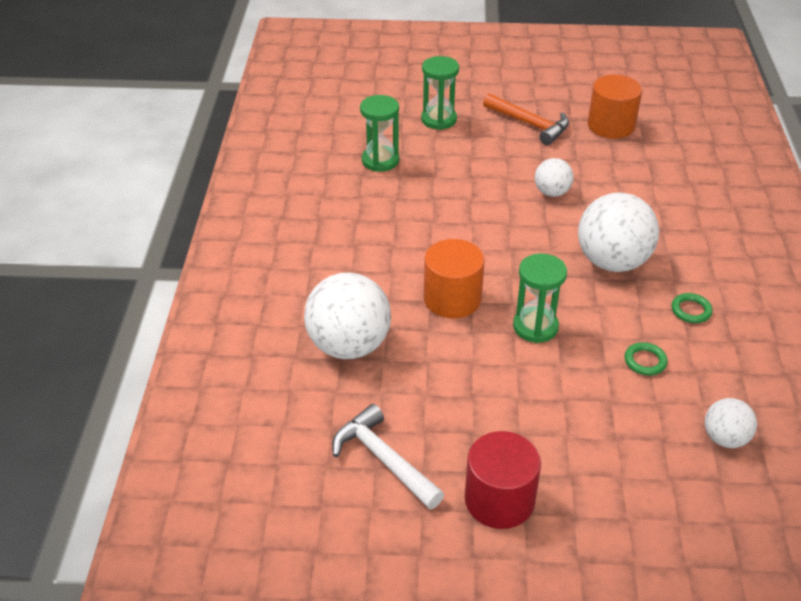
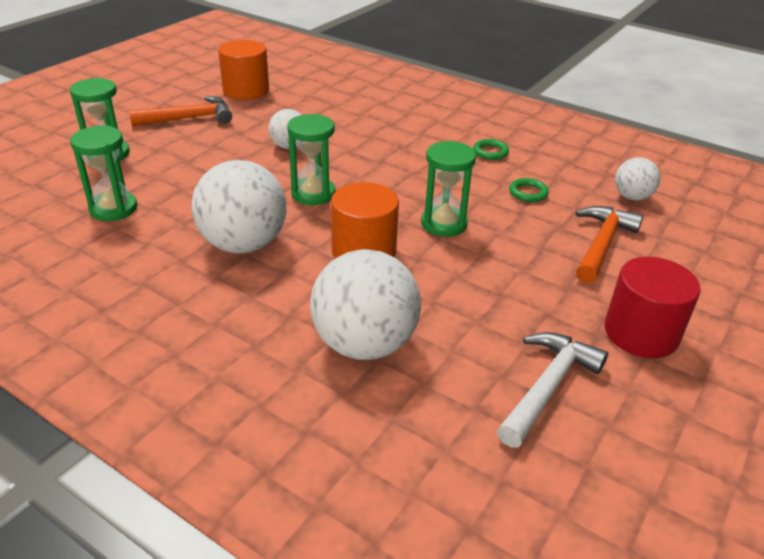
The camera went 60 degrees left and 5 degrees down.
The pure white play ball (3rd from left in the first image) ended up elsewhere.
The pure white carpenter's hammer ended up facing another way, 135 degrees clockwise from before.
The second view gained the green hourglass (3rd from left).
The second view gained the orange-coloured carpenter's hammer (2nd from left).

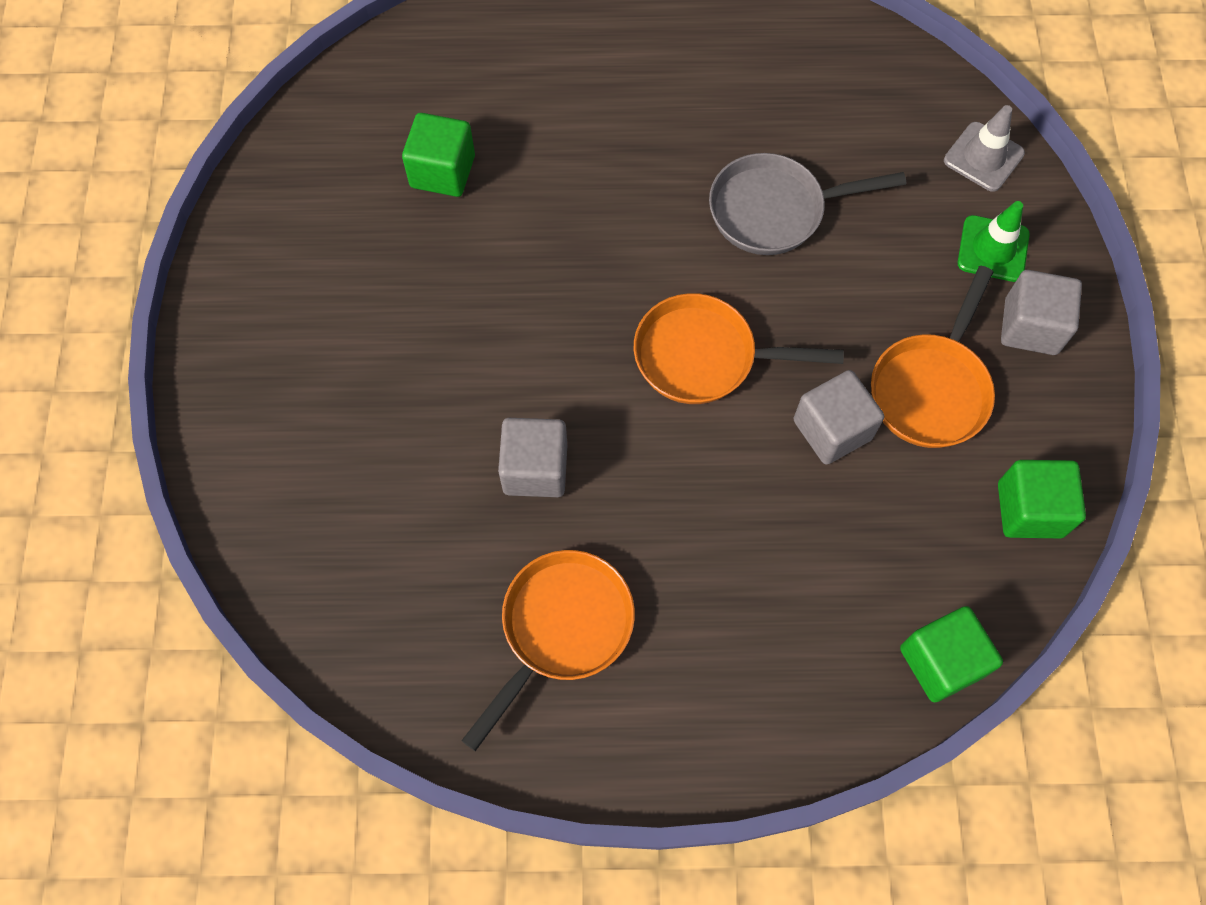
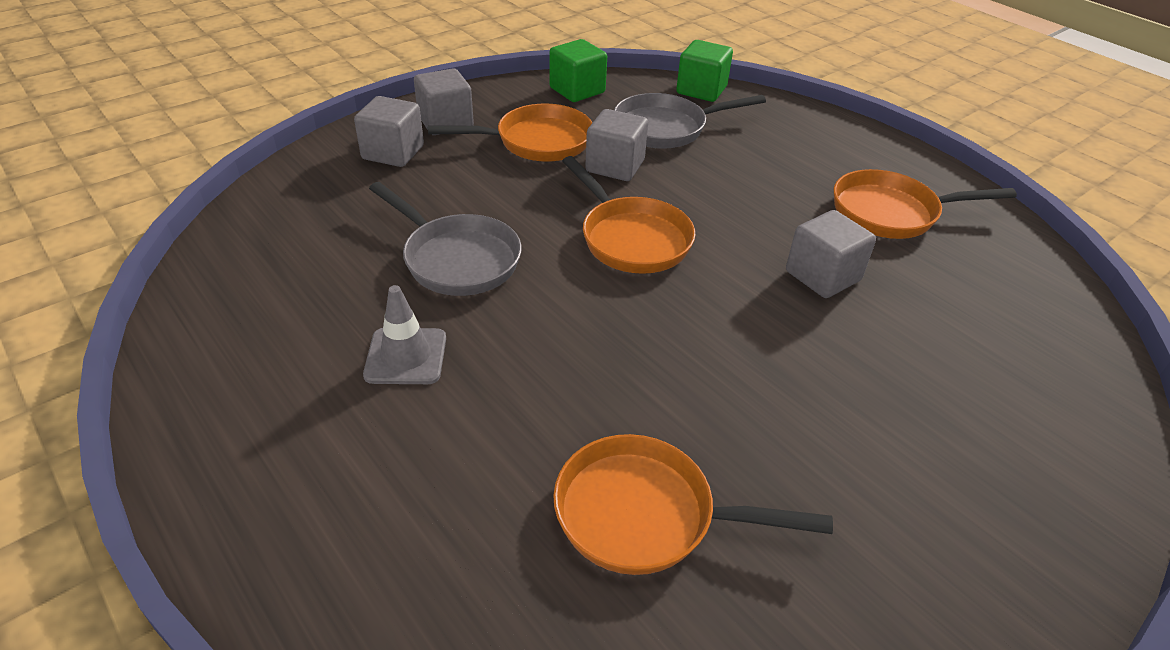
The camera went 130 degrees left and 25 degrees down.
The grey safety cone ended up elsewhere.
Where the green block (1st from left) stood, the orange-coloured skillet (3rd from left) came to stand.
Where the green safety cone stood, the grey block (1st from left) came to stand.
The second view gained the grey skillet (2nd from left).

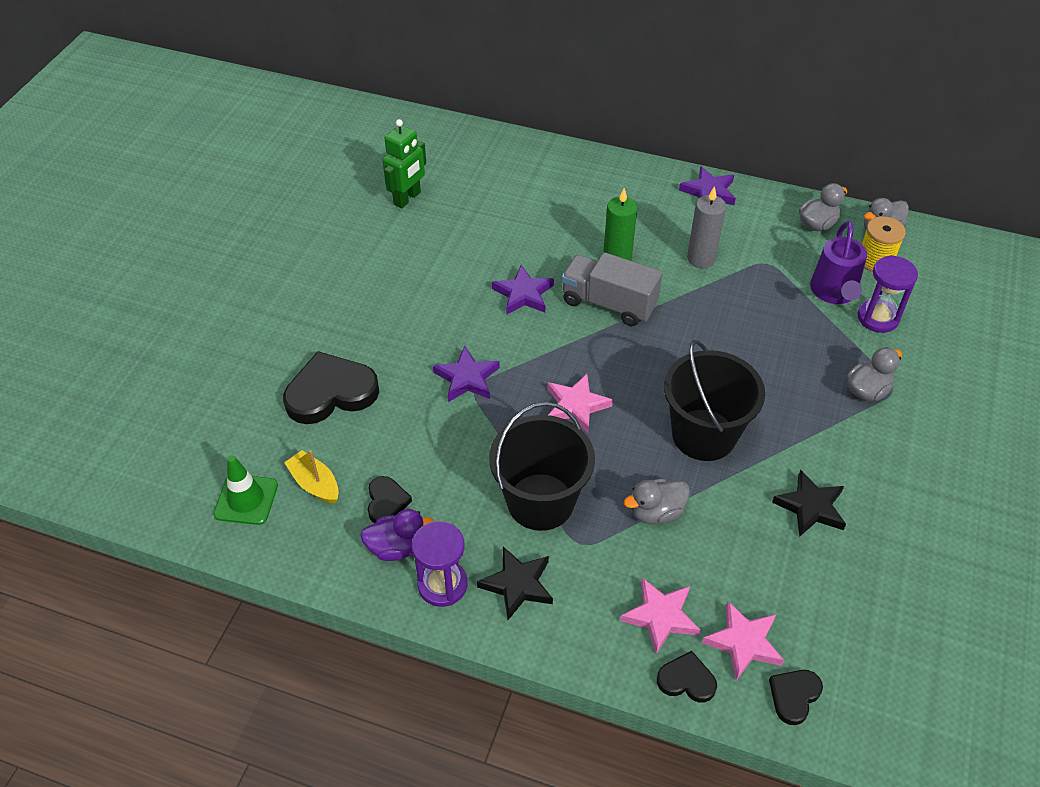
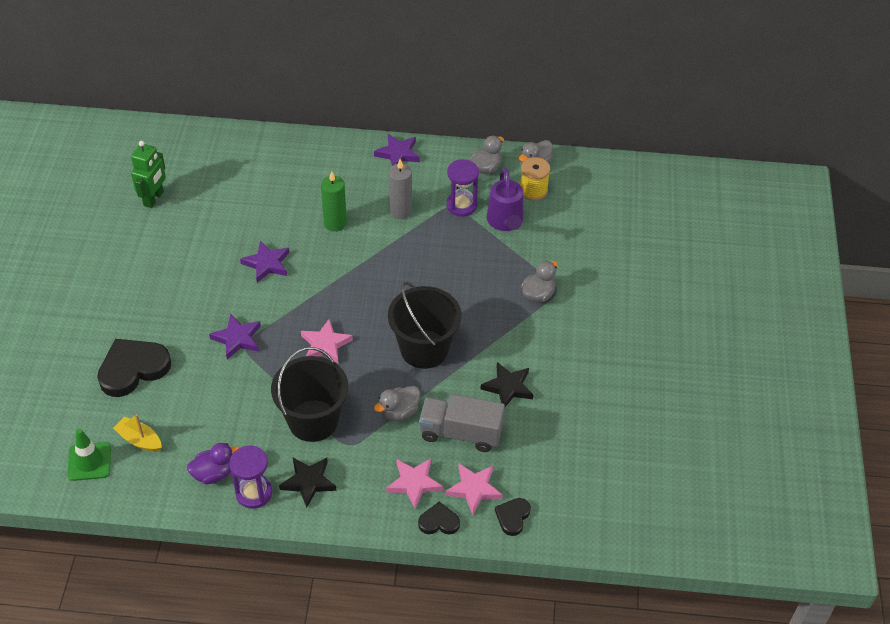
The camera went 15 degrees left and 0 degrees up.
The grey toy truck ended up elsewhere.
The violet hourglass (2nd from left) ended up elsewhere.
The second view lost the ebony love heart (2nd from left).

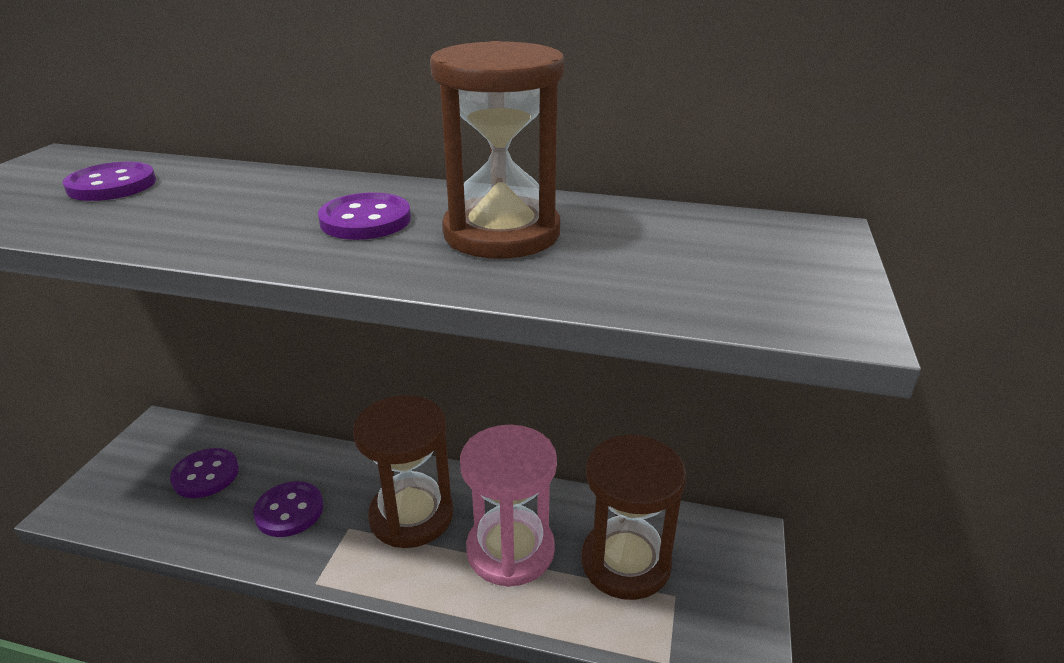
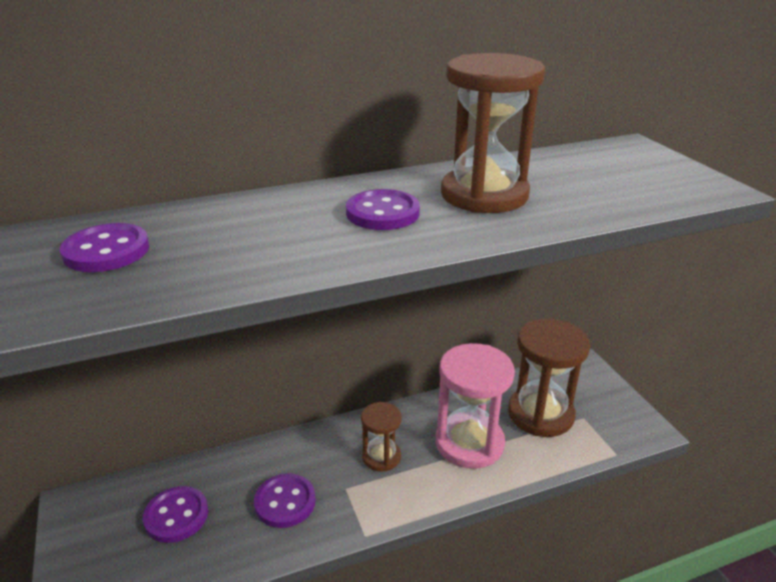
The camera went 35 degrees left and 0 degrees up.
The size of the dark brown hourglass (1st from left) changed by a factor of 0.55.

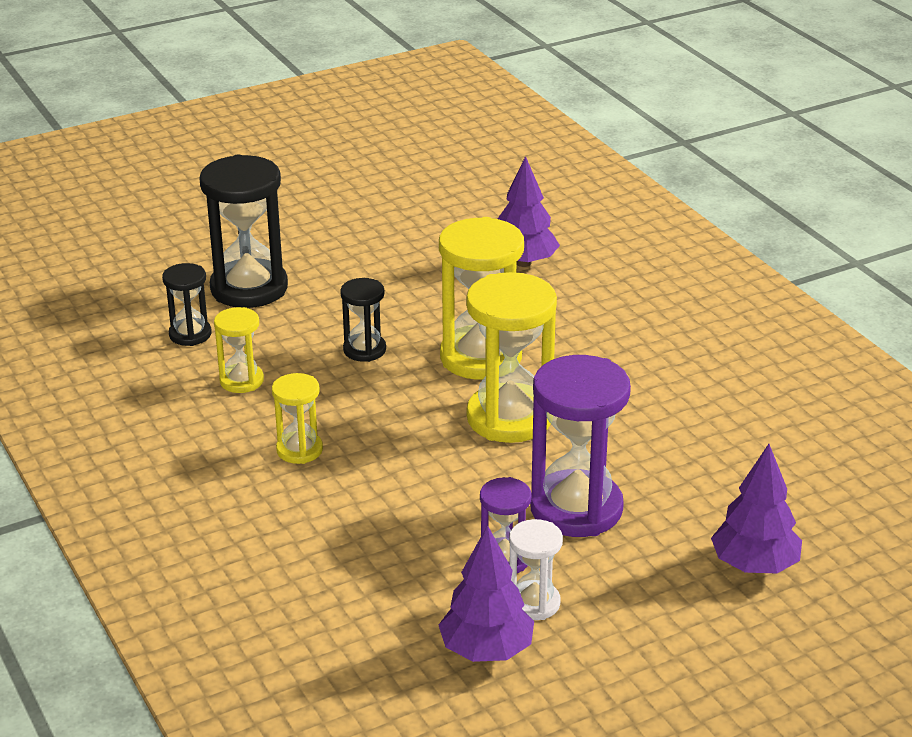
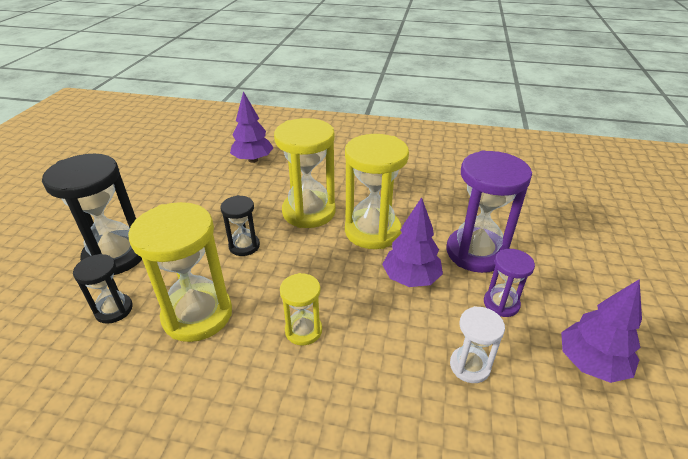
The camera went 50 degrees left and 5 degrees up.
The size of the golden hourglass (1st from left) changed by a factor of 1.90.
The violet tree (3rd from left in the first image) ended up elsewhere.
The pure white hourglass ended up elsewhere.

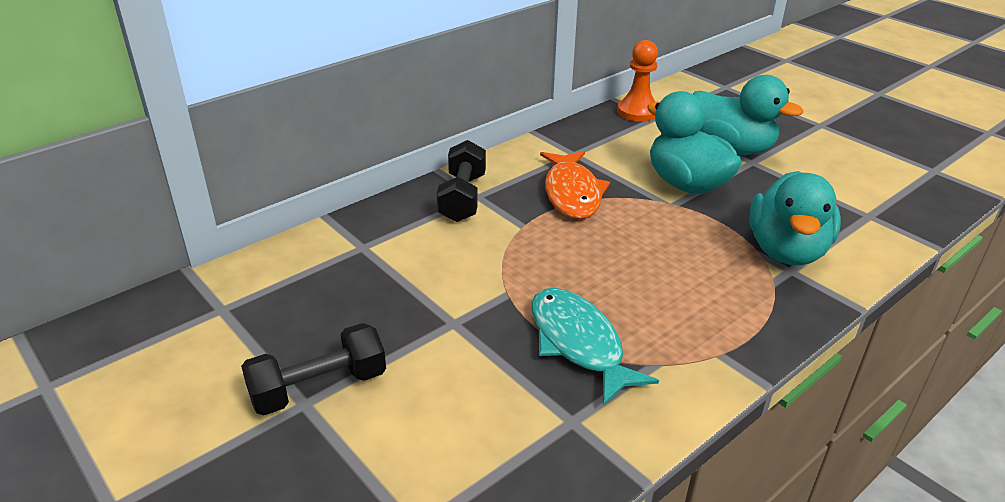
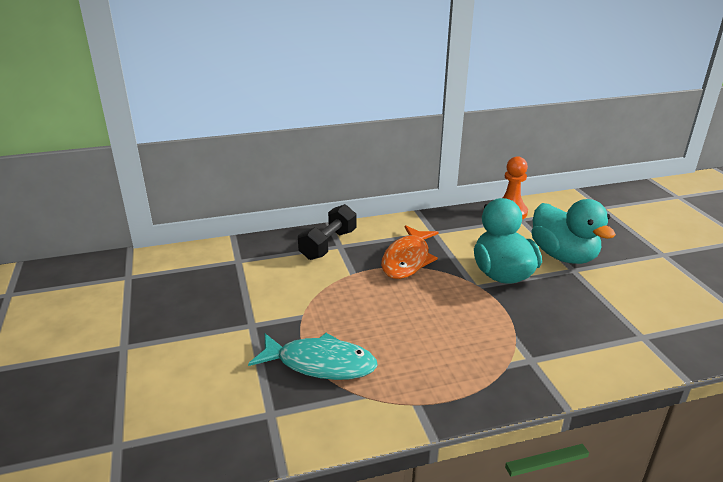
The camera went 25 degrees right and 5 degrees down.
The second view lost the aqua toy duck (3rd from left).
The aqua fish figure ended up facing another way, 105 degrees clockwise from before.
The second view lost the ebony hand weight (1st from left).

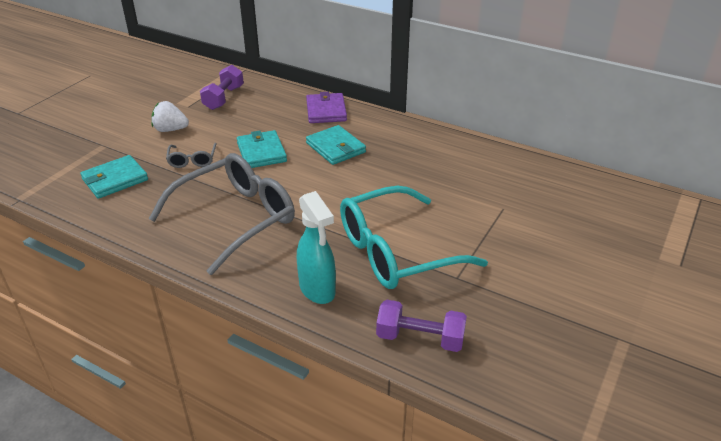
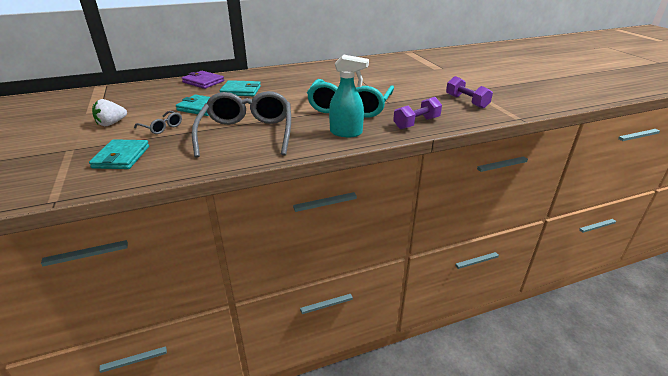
The camera went 50 degrees left and 5 degrees down.
The violet hand weight (1st from left in the first image) ended up elsewhere.

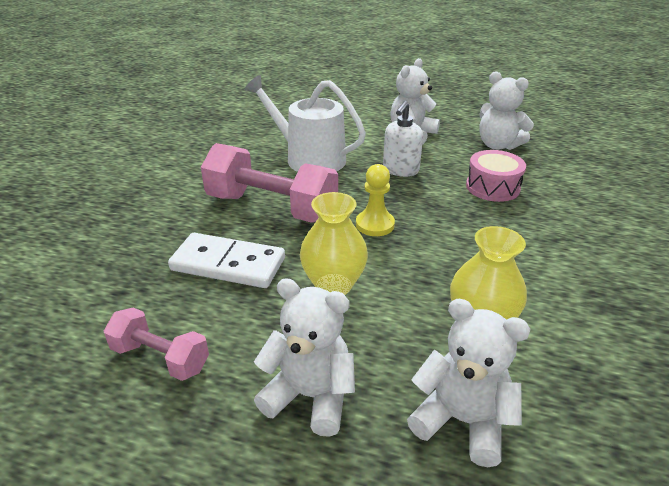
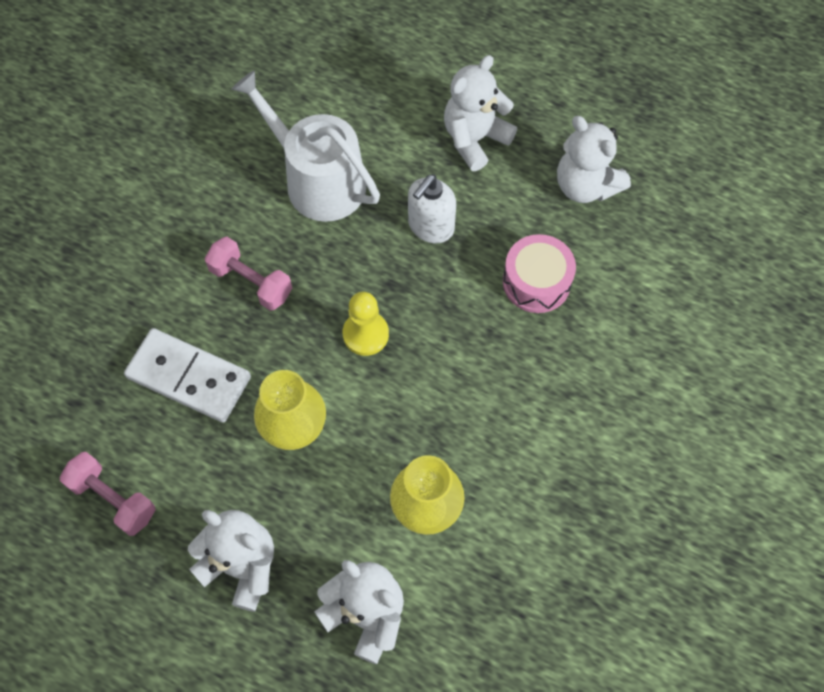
The camera went 10 degrees right and 30 degrees up.
The size of the rose-pink hand weight (2nd from left) changed by a factor of 0.55.

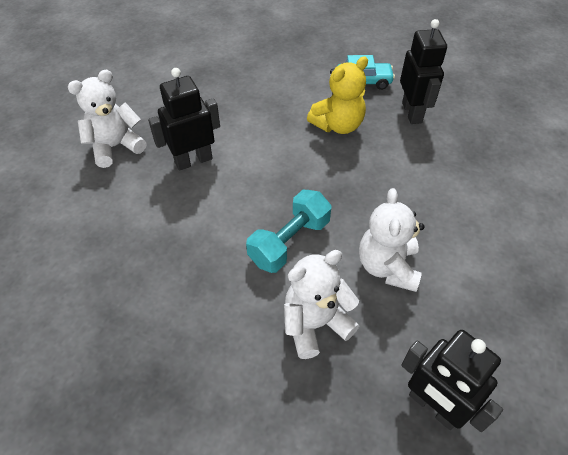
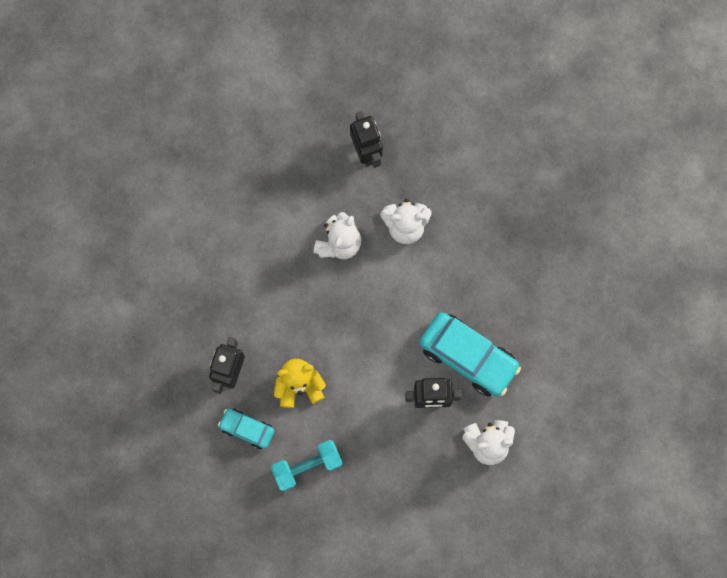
The camera went 155 degrees left and 25 degrees up.
The aqua hand weight ended up elsewhere.
The second view gained the aqua automobile (2nd from left).

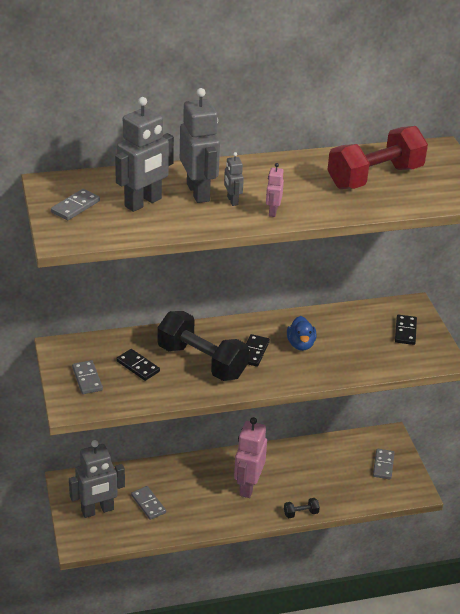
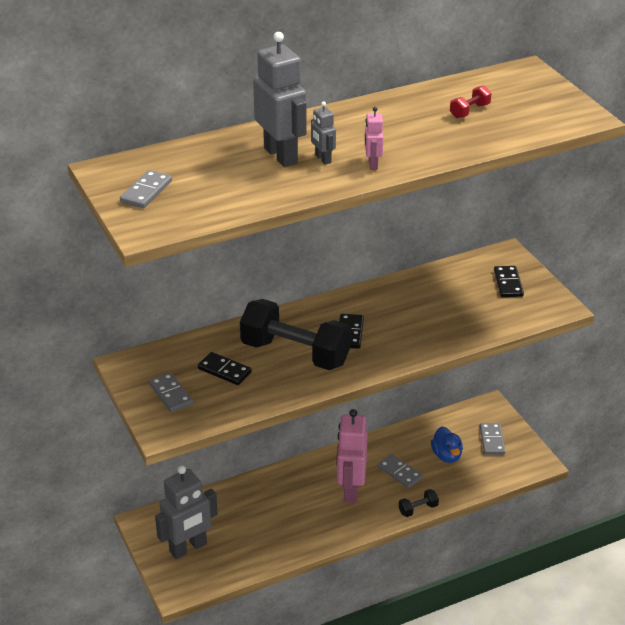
The camera went 10 degrees left and 0 degrees up.
The second view lost the grey robot (2nd from left).
The size of the red hand weight changed by a factor of 0.40.
The blue toy duck ended up elsewhere.
The grey domino (3rd from left) ended up elsewhere.

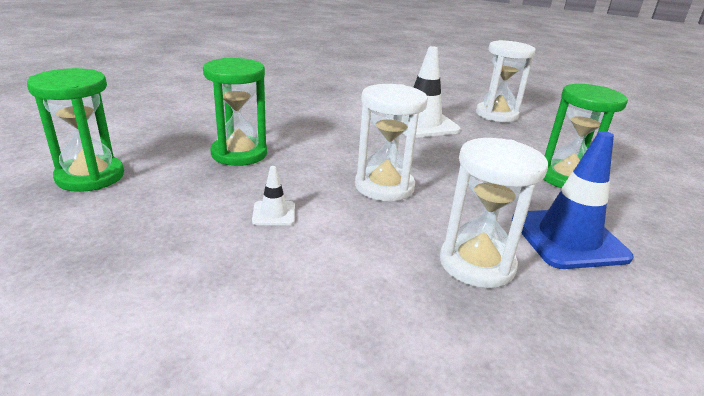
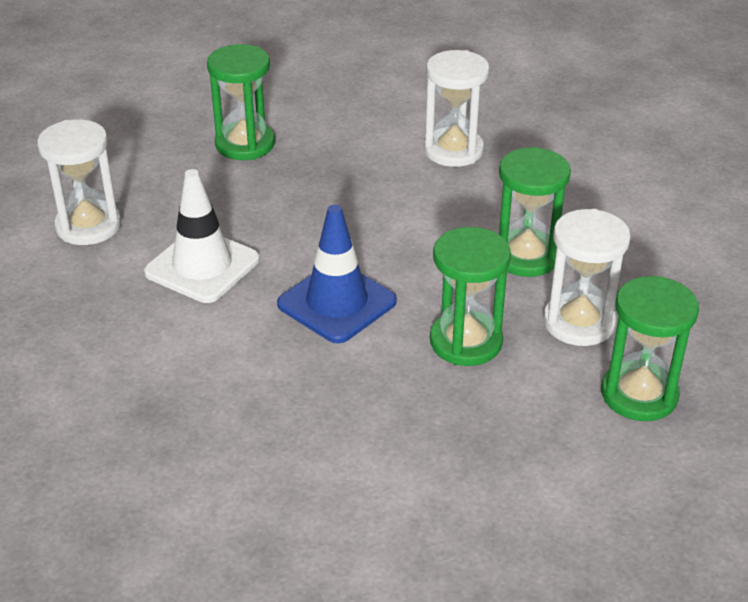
The camera went 125 degrees left and 10 degrees up.
The pure white hourglass (1st from left in the first image) ended up elsewhere.
The blue safety cone ended up elsewhere.
Where the pure white safety cone (1st from left) stood, the green hourglass (3rd from left) came to stand.

